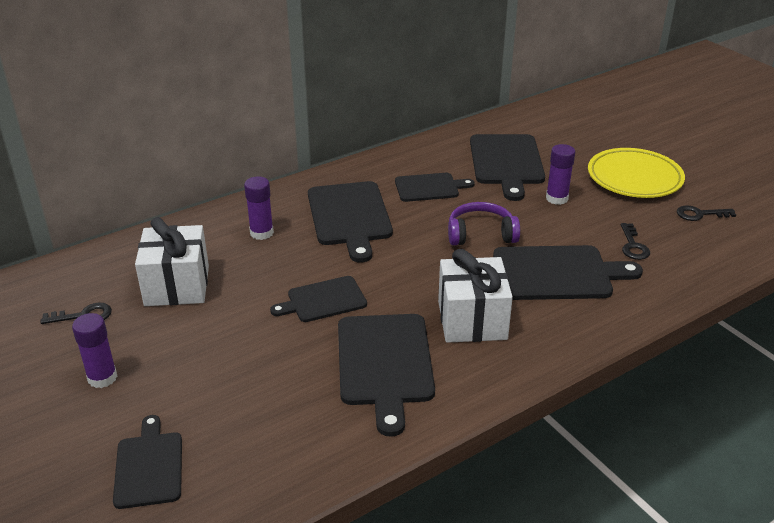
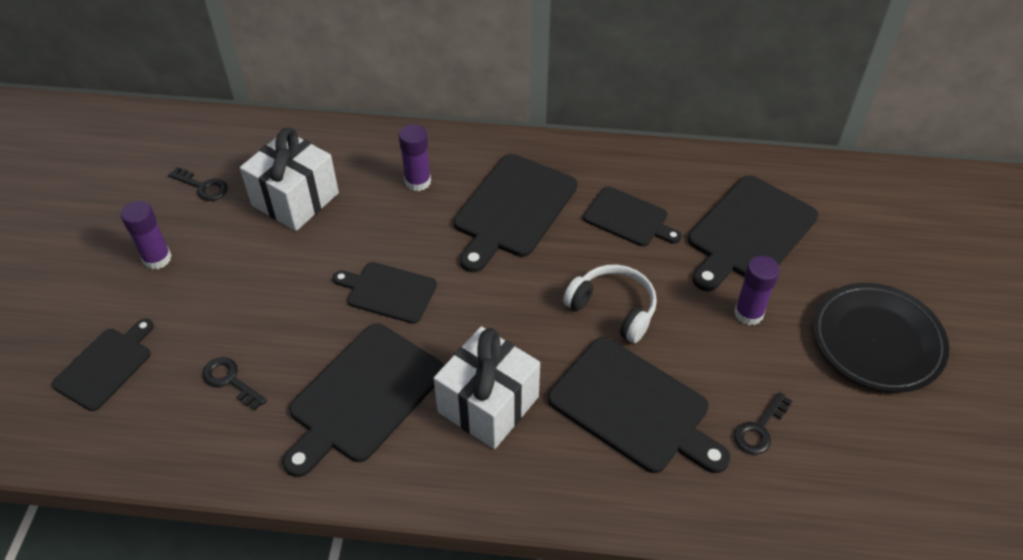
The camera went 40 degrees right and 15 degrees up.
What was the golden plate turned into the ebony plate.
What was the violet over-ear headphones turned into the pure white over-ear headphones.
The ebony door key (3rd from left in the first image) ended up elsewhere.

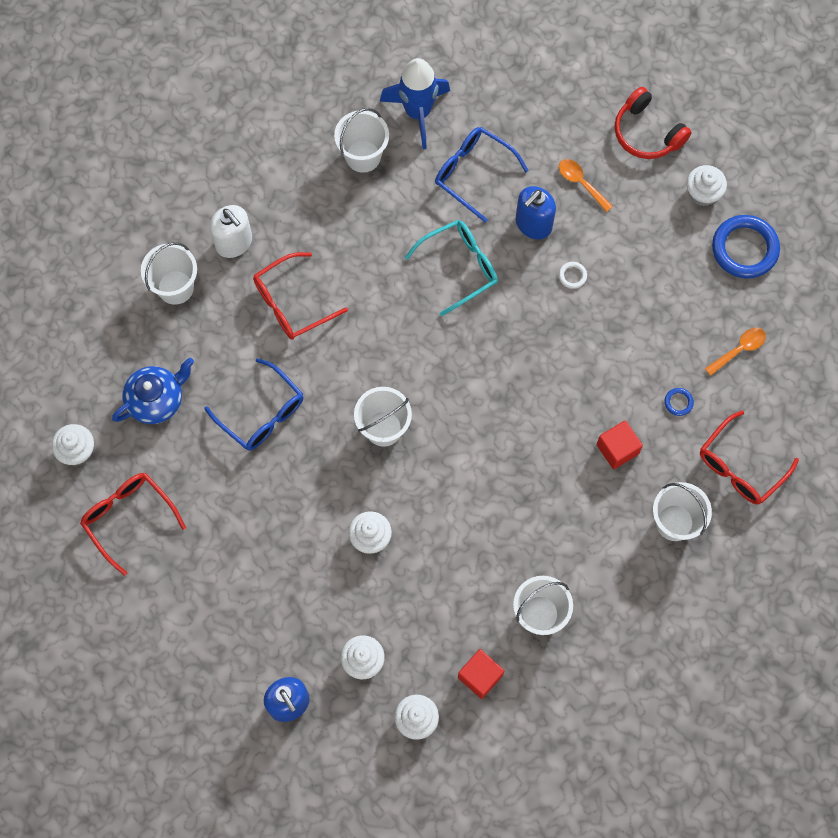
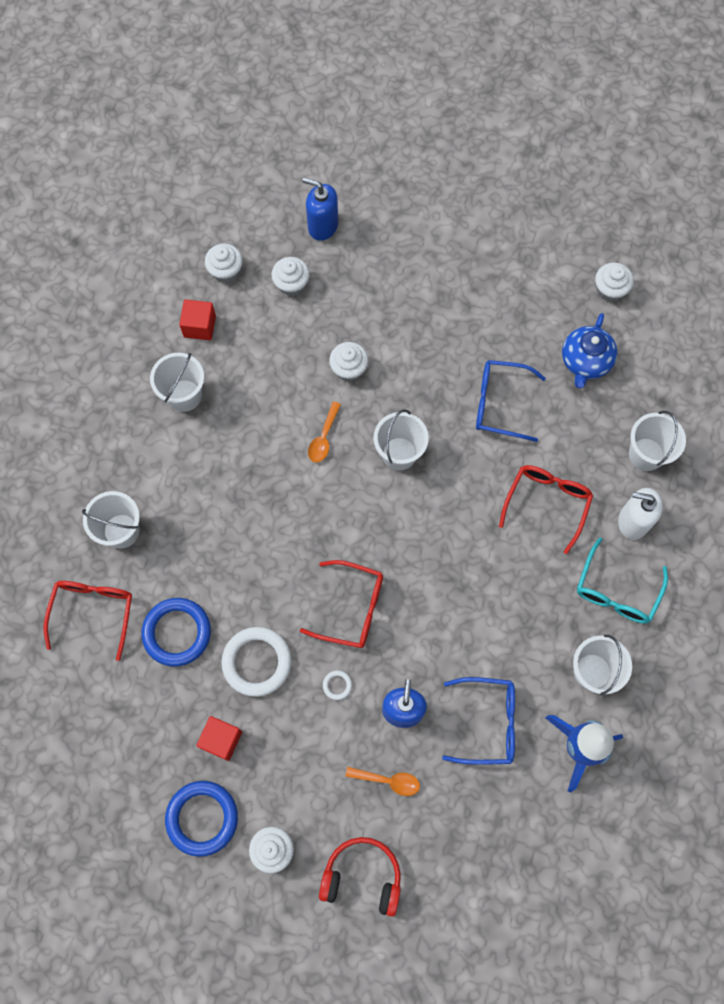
The camera went 145 degrees right and 0 degrees up.
The aqua spectacles ended up elsewhere.
The orange-coloured teaspoon (2nd from left in the first image) ended up elsewhere.
The size of the blue torus (1st from left) changed by a factor of 2.38.
The red block (2nd from left) ended up elsewhere.
The red spectacles (1st from left in the first image) ended up elsewhere.
The second view gained the pure white torus (1st from left).

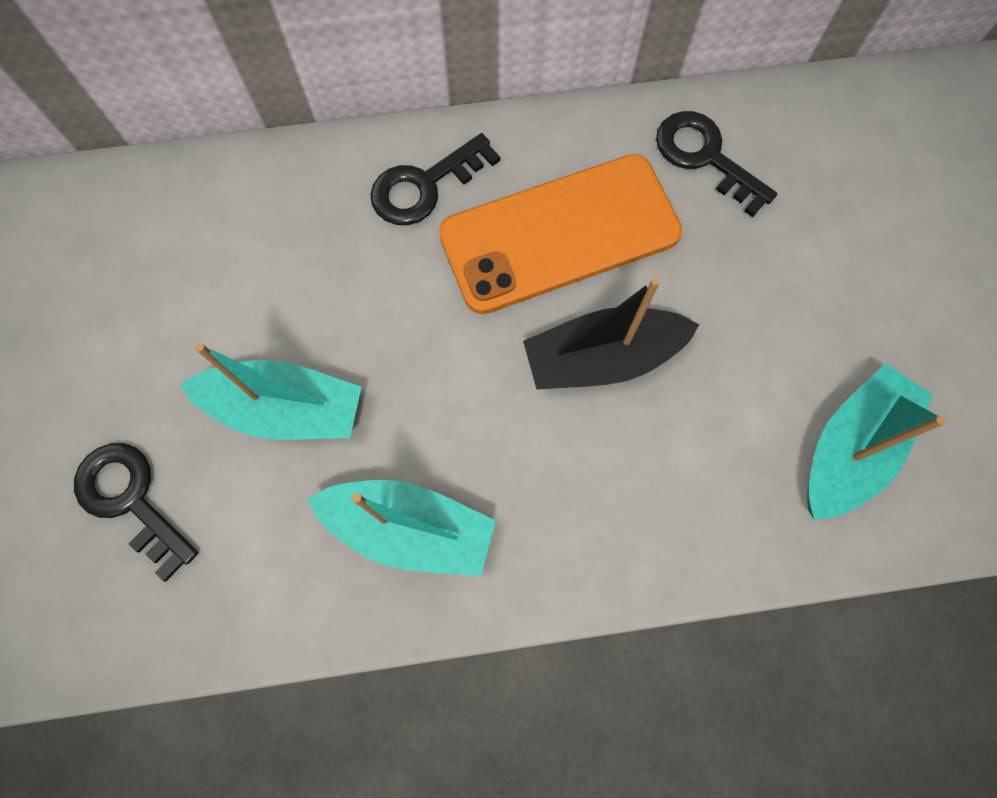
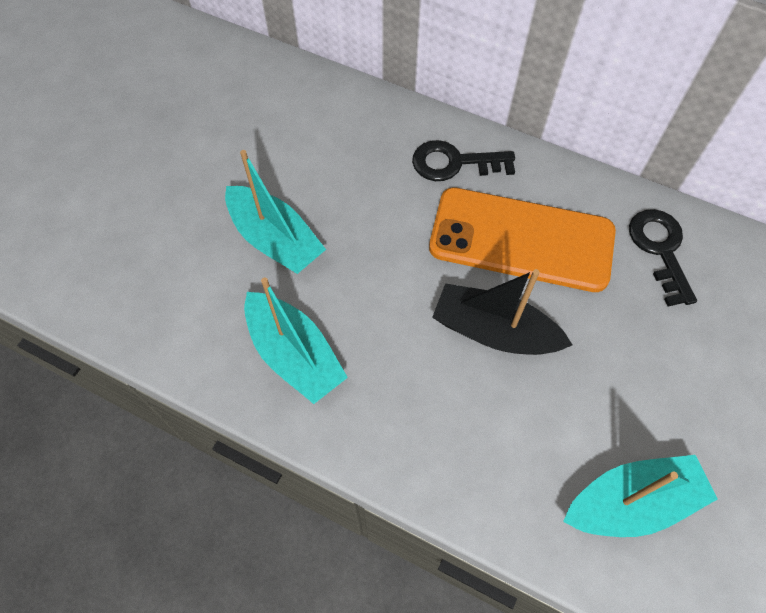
The camera went 35 degrees right and 10 degrees down.
The second view lost the ebony door key (1st from left).

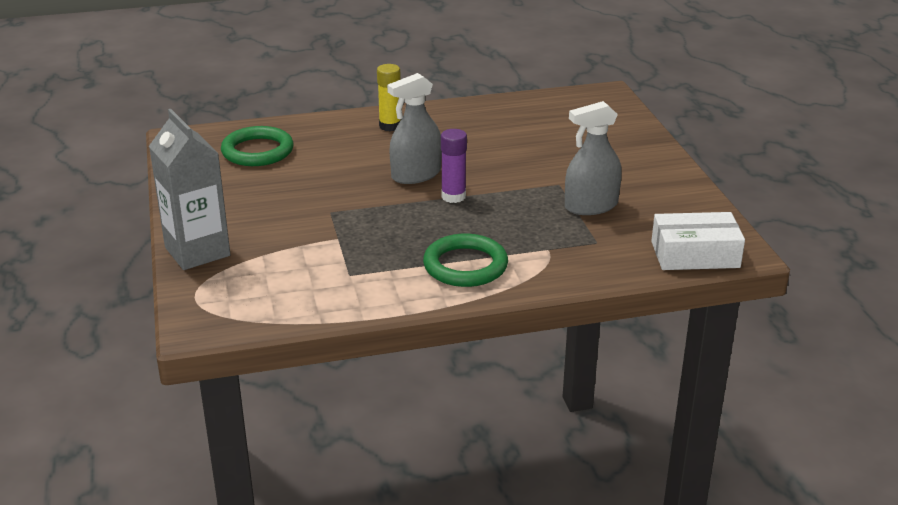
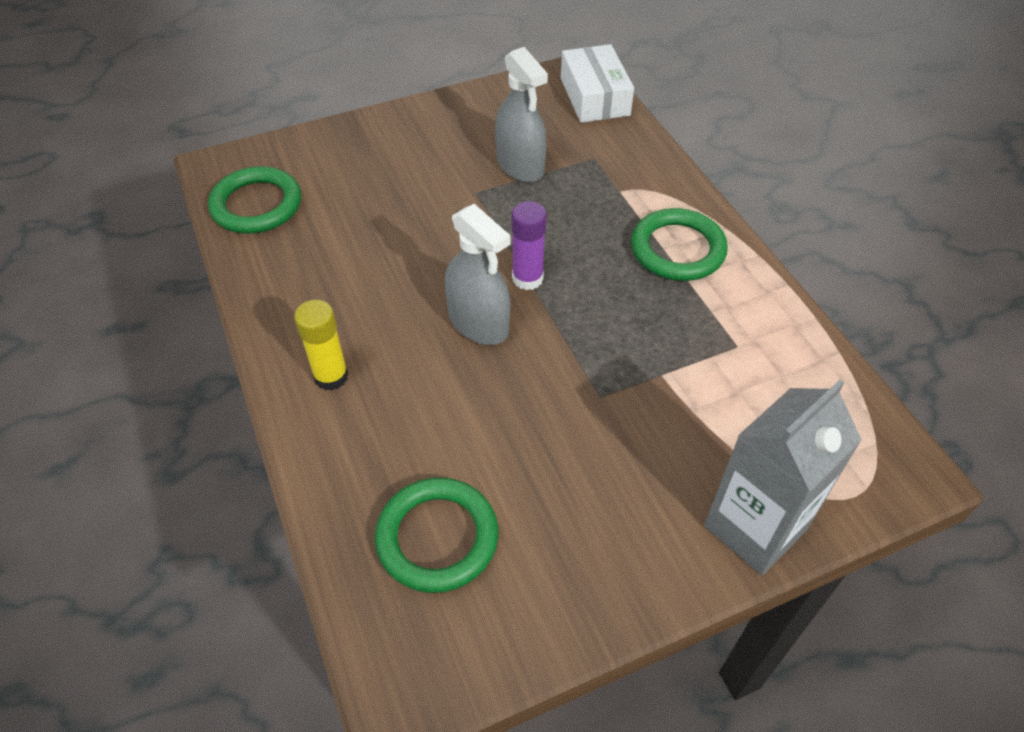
The camera went 100 degrees left and 20 degrees up.
The second view gained the green torus (1st from left).

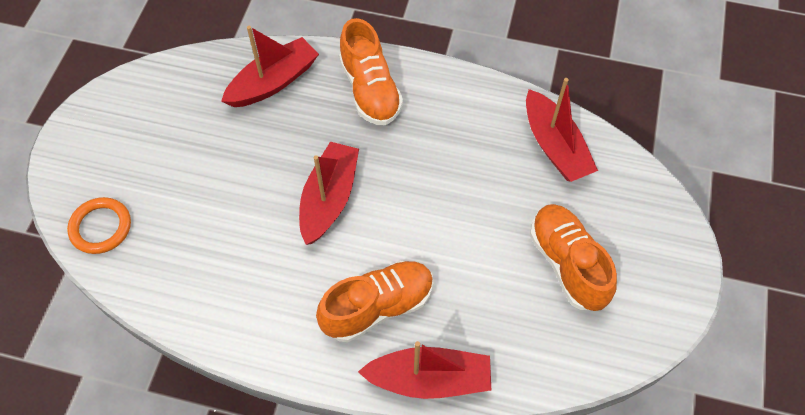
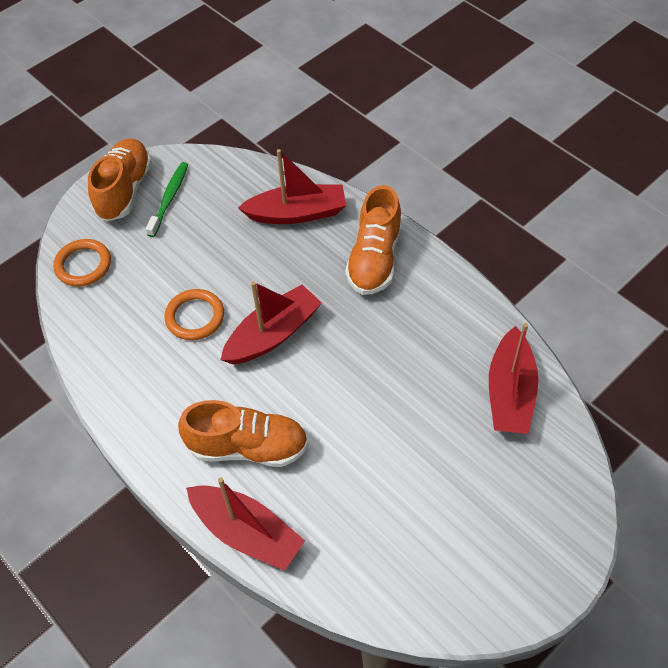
The camera went 35 degrees right and 5 degrees down.
The orange-coloured sneaker (3rd from left in the first image) ended up elsewhere.
The second view gained the green toothbrush.
The second view gained the orange-coloured torus (2nd from left).

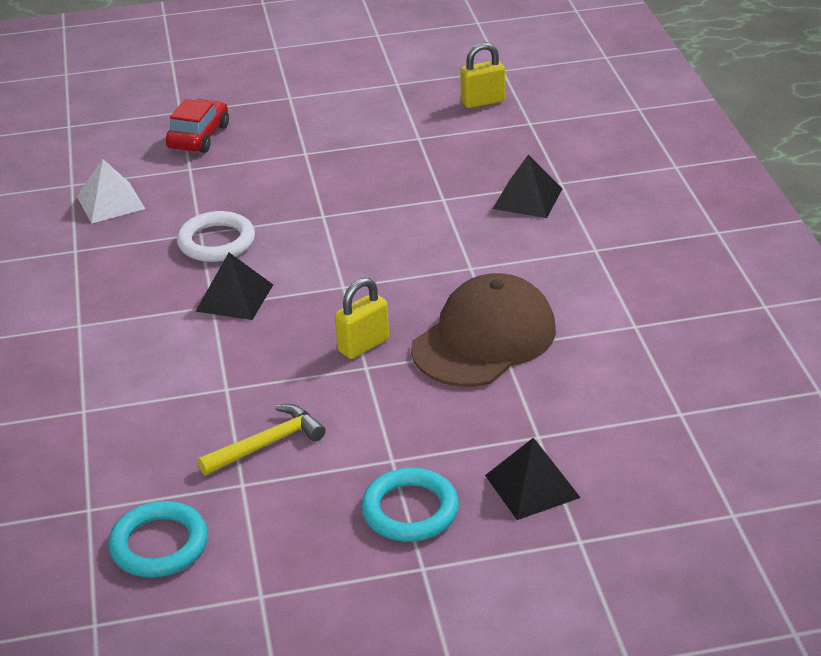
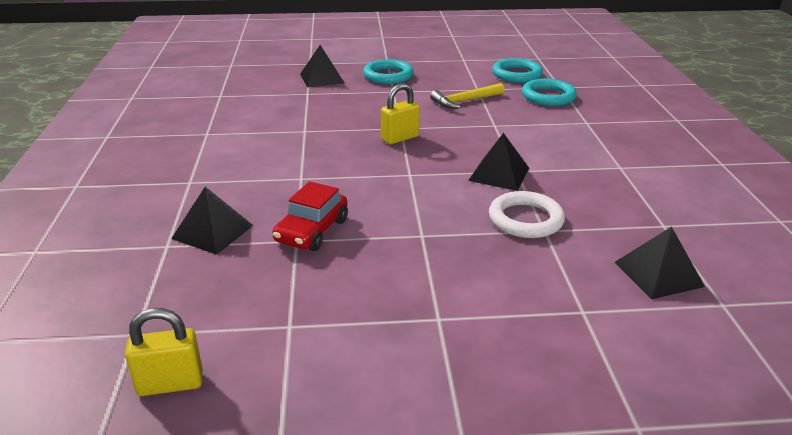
The camera went 175 degrees left and 5 degrees down.
The red automobile ended up elsewhere.
What was the pure white solid pyramid turned into the ebony solid pyramid (4th from left).
The second view lost the dark brown peaked cap.
The second view gained the aqua torus (3rd from left).

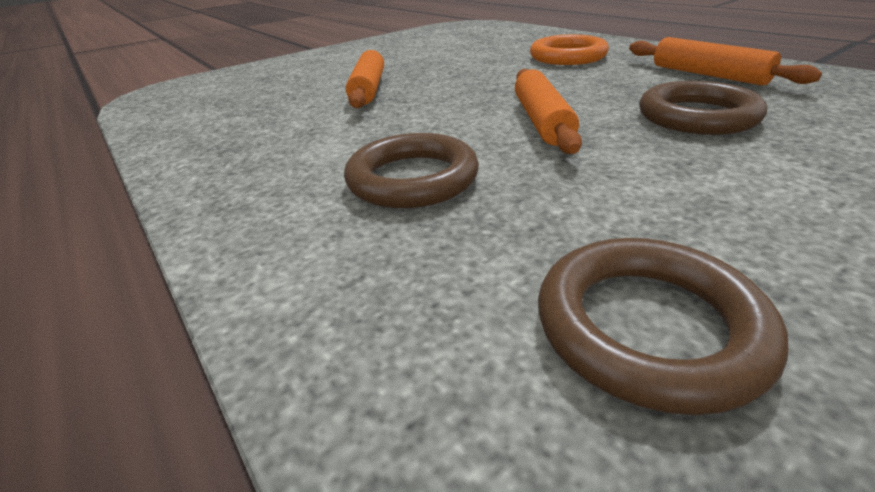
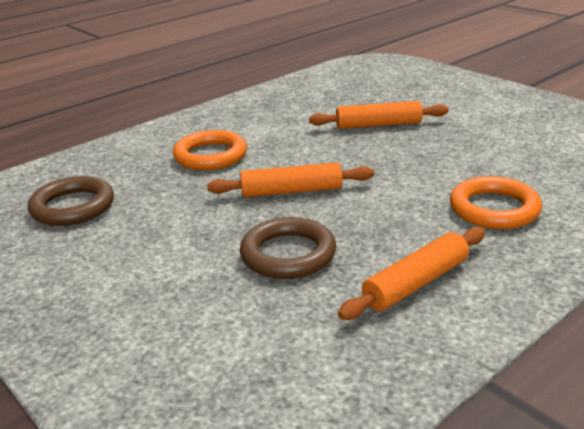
The camera went 85 degrees right and 5 degrees down.
What was the dark brown torus (1st from left) turned into the orange-coloured torus (1st from left).

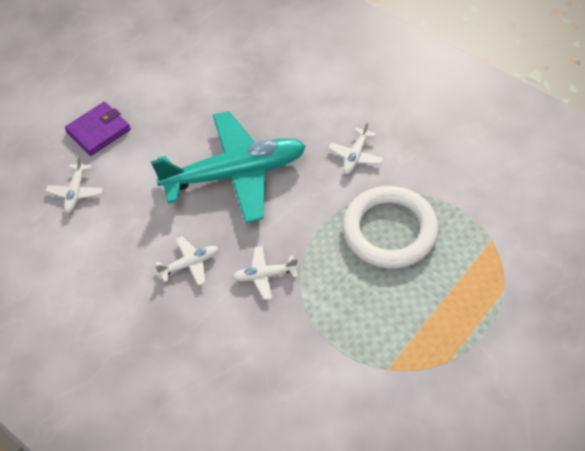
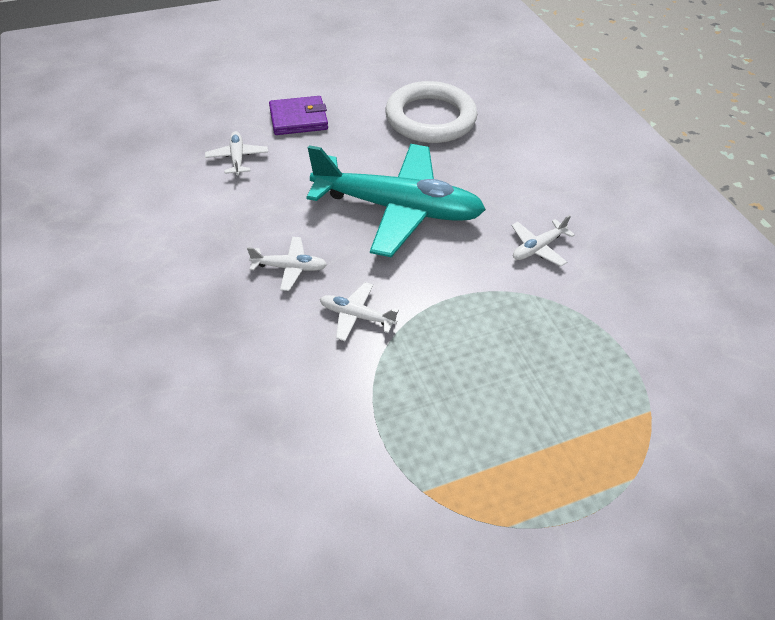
The camera went 25 degrees right and 5 degrees down.
The pure white plane (1st from left) ended up facing another way, 135 degrees clockwise from before.
The pure white torus ended up elsewhere.

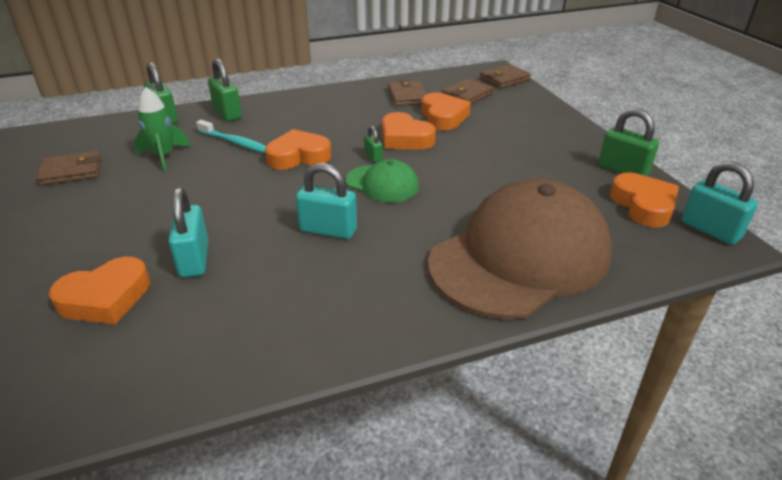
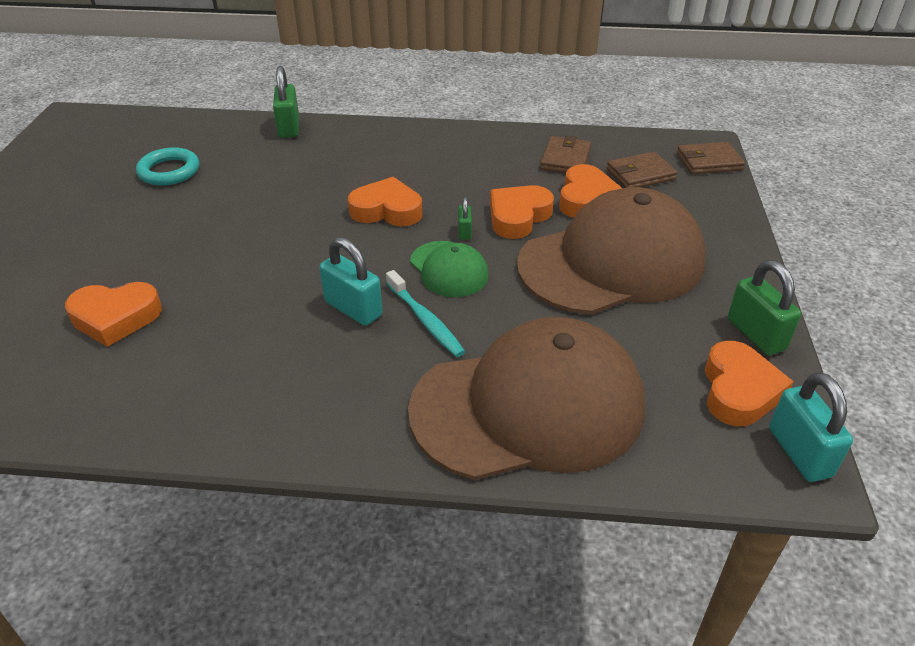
The camera went 25 degrees right and 5 degrees up.
The second view lost the green small lock (2nd from left).
The second view lost the green toy rocket.
The orange-coloured love heart (3rd from left) ended up facing another way, 60 degrees clockwise from before.
The aqua toothbrush ended up elsewhere.
Where the dark brown card wallet (1st from left) stood, the aqua torus came to stand.
The second view lost the aqua small lock (1st from left).
The second view gained the dark brown peaked cap (2nd from left).

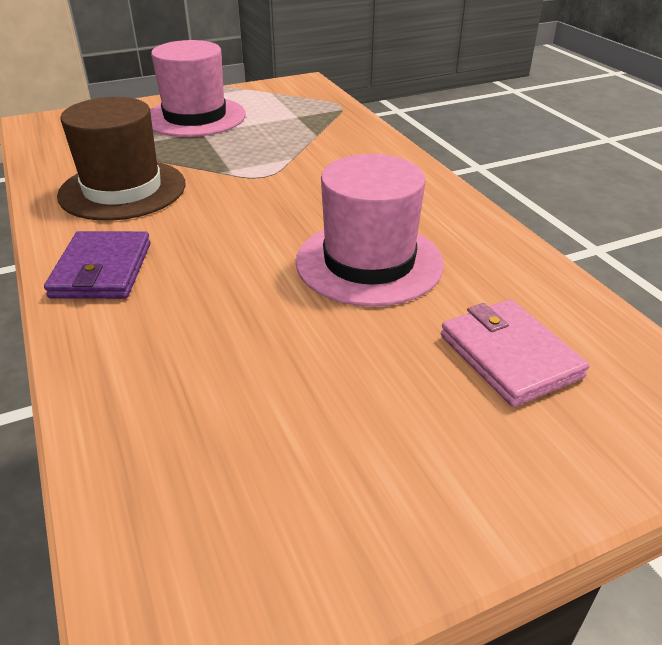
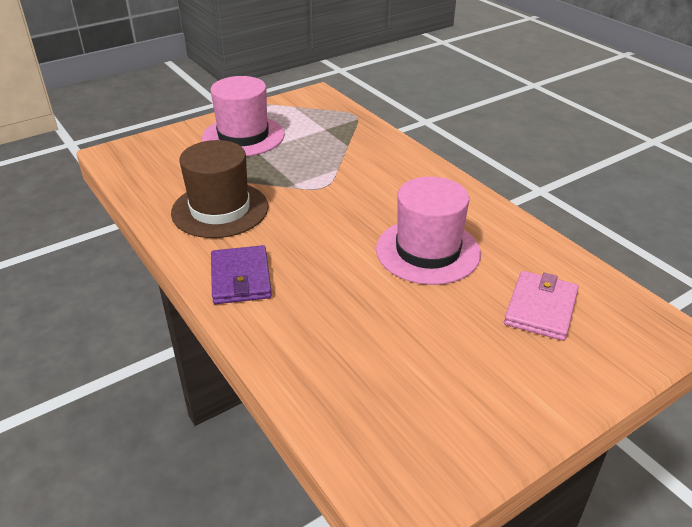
The camera went 10 degrees left and 0 degrees up.
The rose-pink card wallet ended up facing another way, 60 degrees clockwise from before.

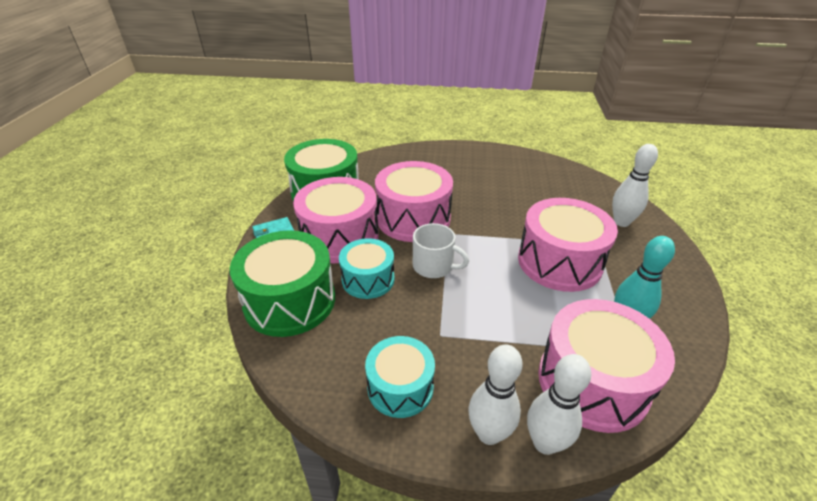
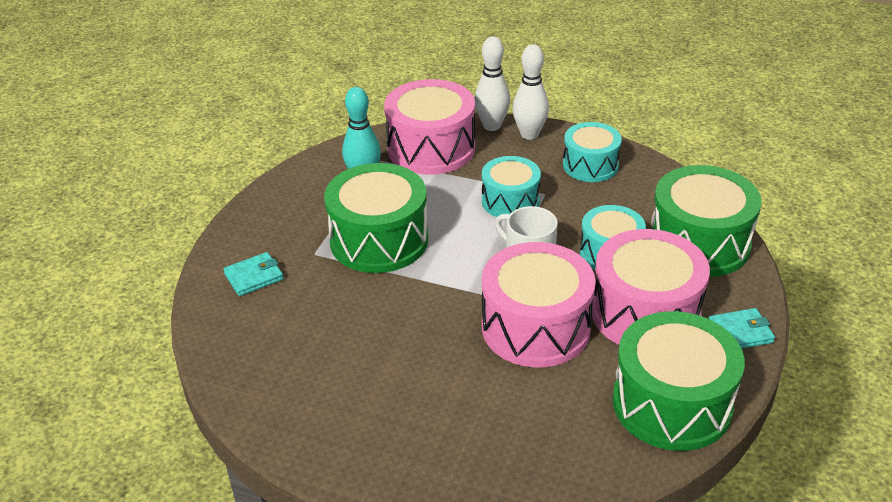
The camera went 165 degrees left and 0 degrees up.
Where the pure white tenpin (3rd from left) stood, the aqua card wallet (1st from left) came to stand.
What was the rose-pink toy drum (3rd from left) turned into the green toy drum (1st from left).
The second view gained the aqua toy drum (1st from left).

